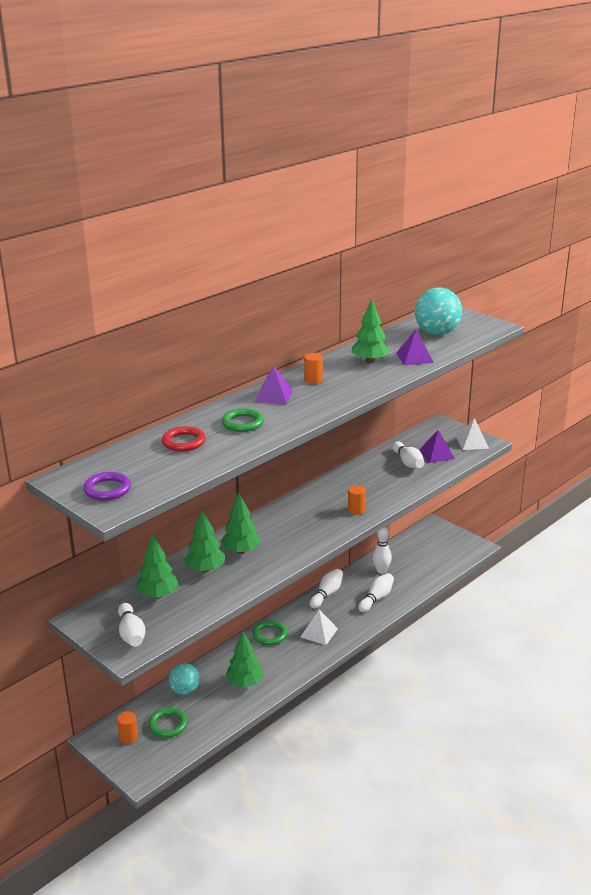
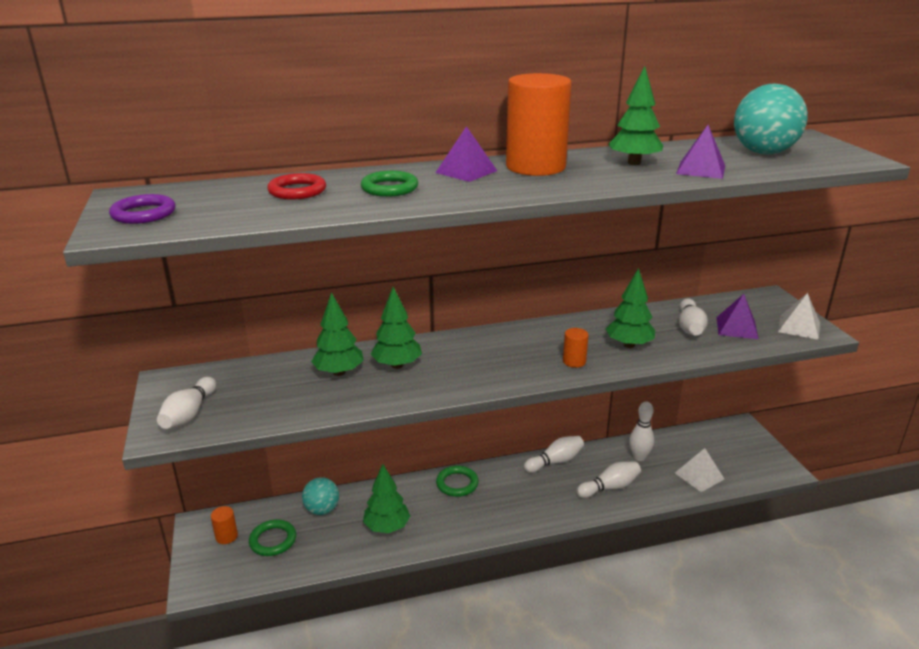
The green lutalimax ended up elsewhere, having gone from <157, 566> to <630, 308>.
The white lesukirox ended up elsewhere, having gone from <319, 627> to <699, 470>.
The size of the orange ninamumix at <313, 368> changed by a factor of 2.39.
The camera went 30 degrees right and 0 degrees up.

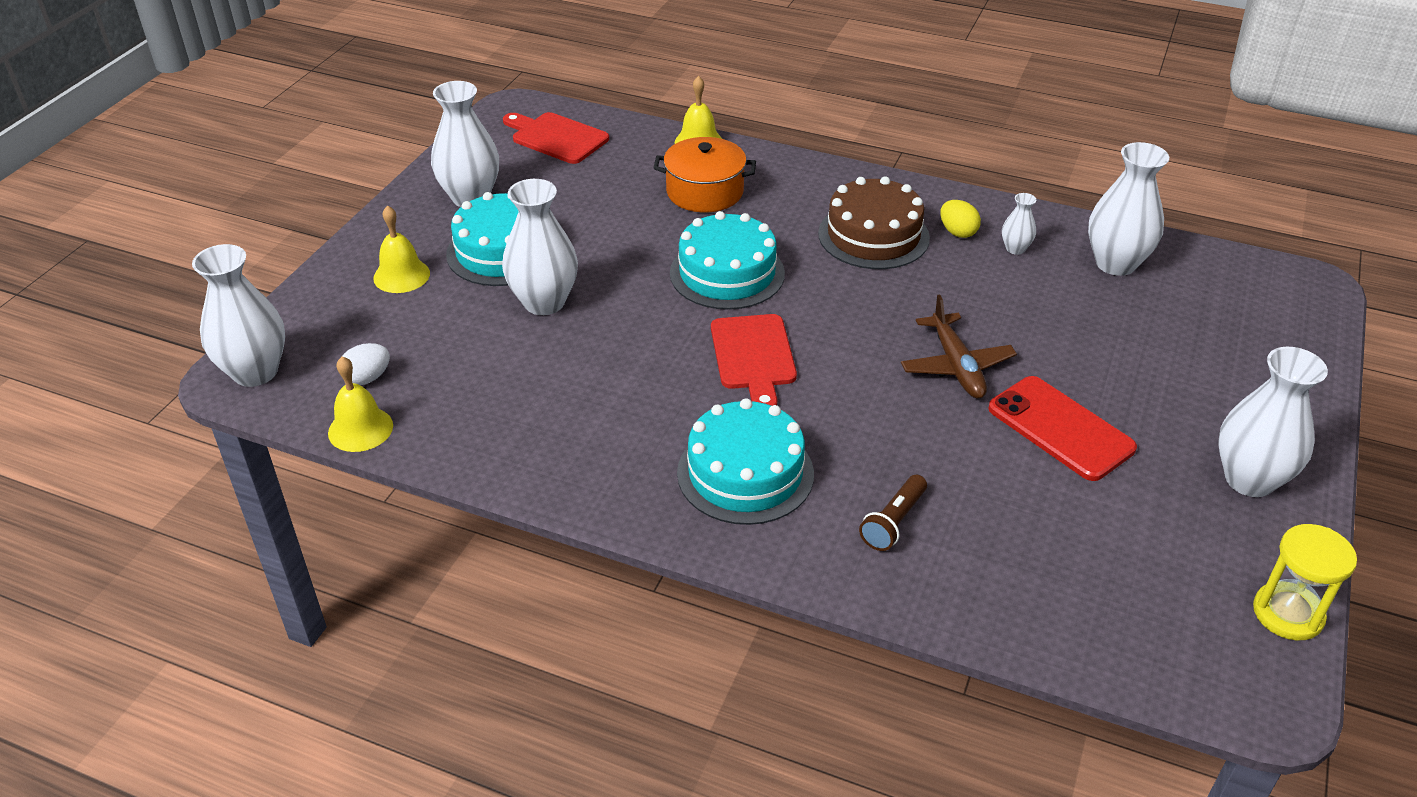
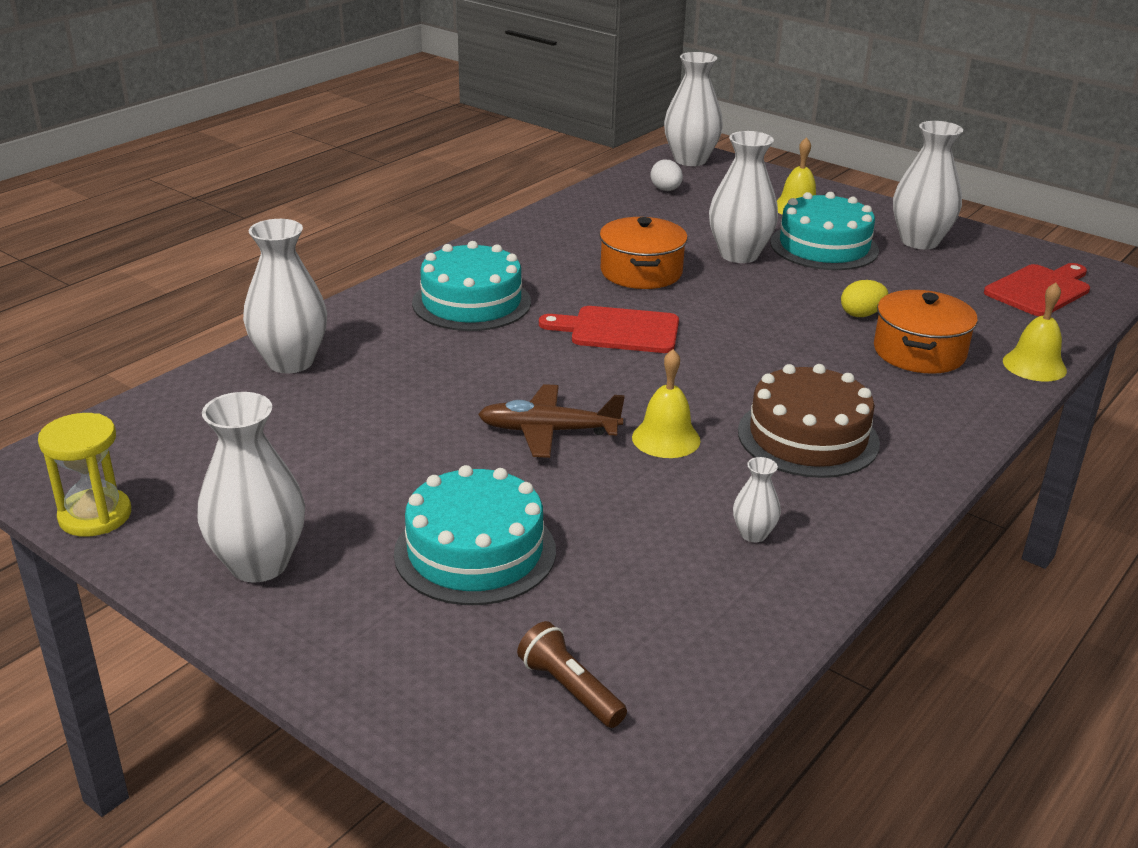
The second view lost the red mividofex at <1062, 428>.
The second view gained the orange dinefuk at <643, 253>.
The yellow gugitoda ended up elsewhere, having gone from <360, 404> to <666, 403>.
The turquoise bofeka ended up elsewhere, having gone from <727, 260> to <475, 535>.
The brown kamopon ended up elsewhere, having gone from <893, 513> to <572, 674>.
The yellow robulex ended up elsewhere, having gone from <960, 219> to <864, 298>.
The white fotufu ended up elsewhere, having gone from <1128, 209> to <285, 296>.
The camera went 105 degrees right and 10 degrees down.

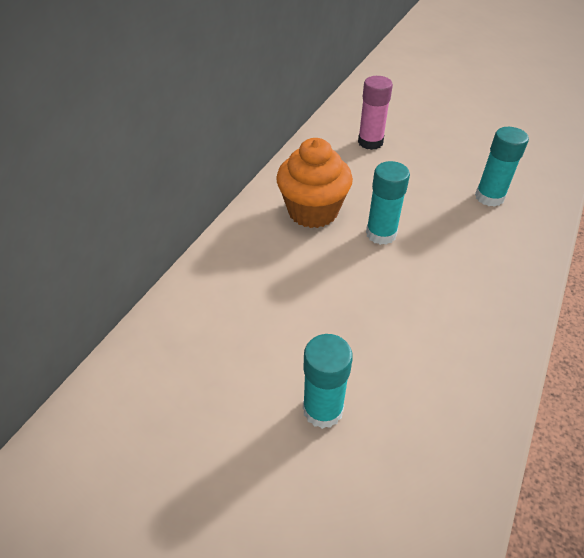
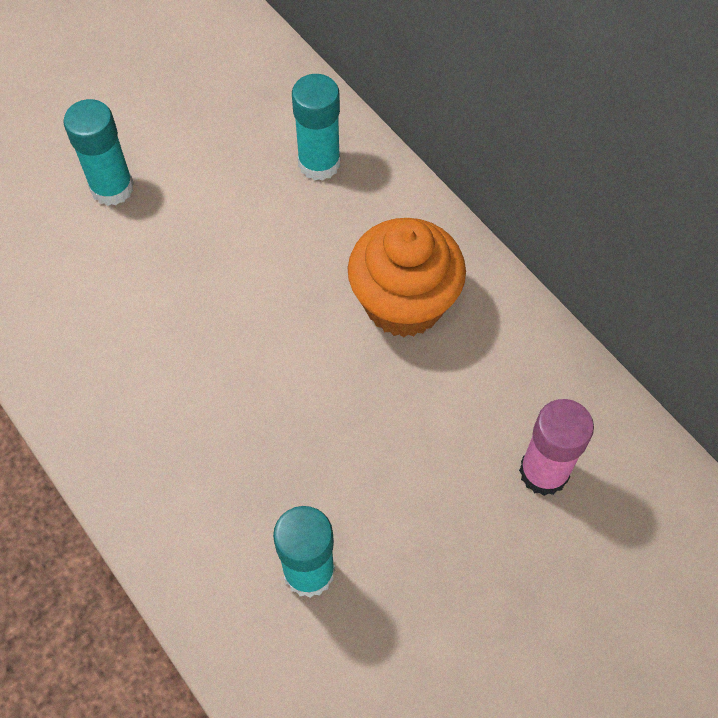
The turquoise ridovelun ended up elsewhere, having gone from <388, 203> to <316, 127>.
The camera went 115 degrees right and 15 degrees up.

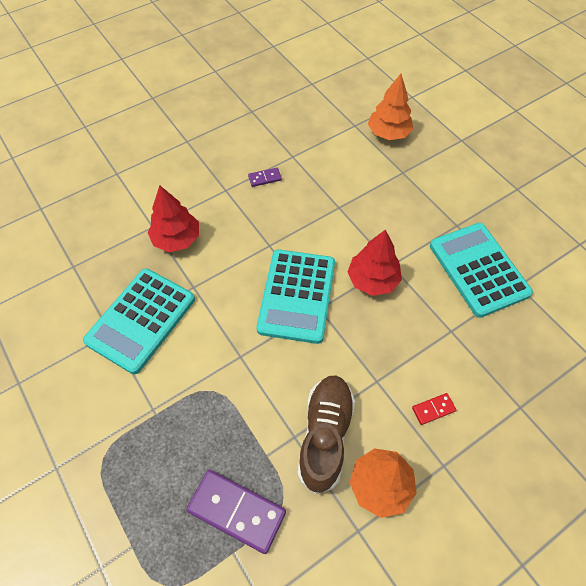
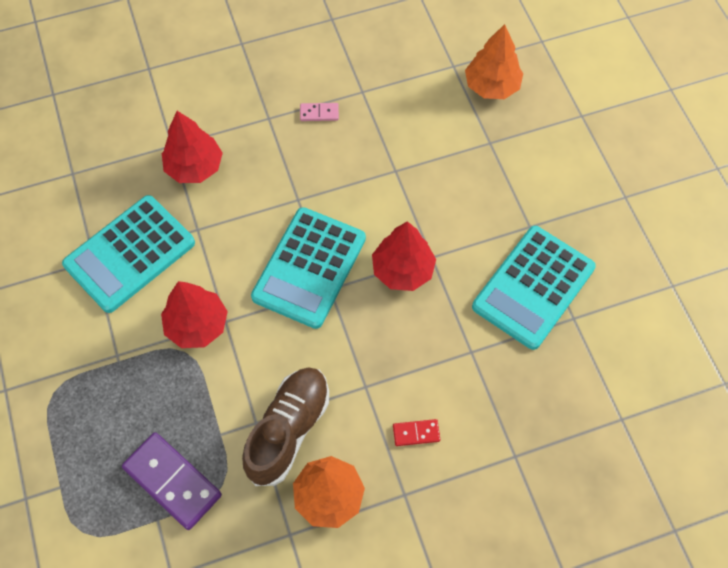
The second view gained the red lutalimax at <194, 314>.
What was the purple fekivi at <265, 177> turned into the pink fekivi at <319, 112>.
The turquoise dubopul at <481, 270> ended up facing another way, 135 degrees counterclockwise from before.
The camera went 15 degrees right and 5 degrees up.

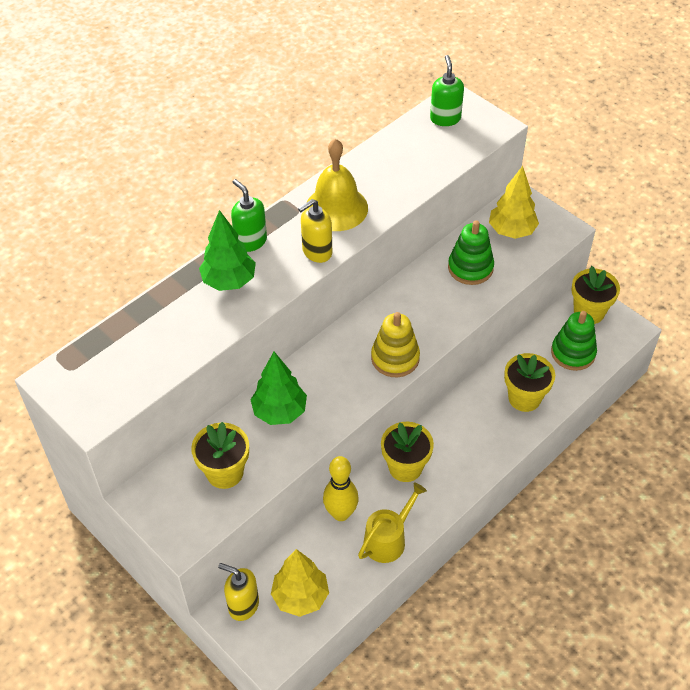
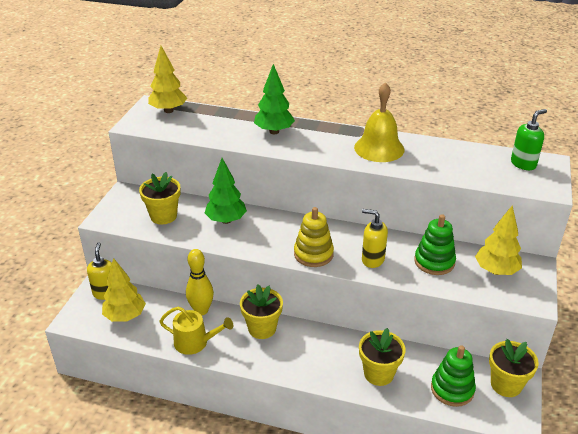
The second view lost the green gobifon at <249, 215>.
The second view gained the yellow lutalimax at <167, 79>.
The yellow gobifon ended up elsewhere, having gone from <315, 231> to <375, 238>.
The camera went 60 degrees right and 15 degrees down.

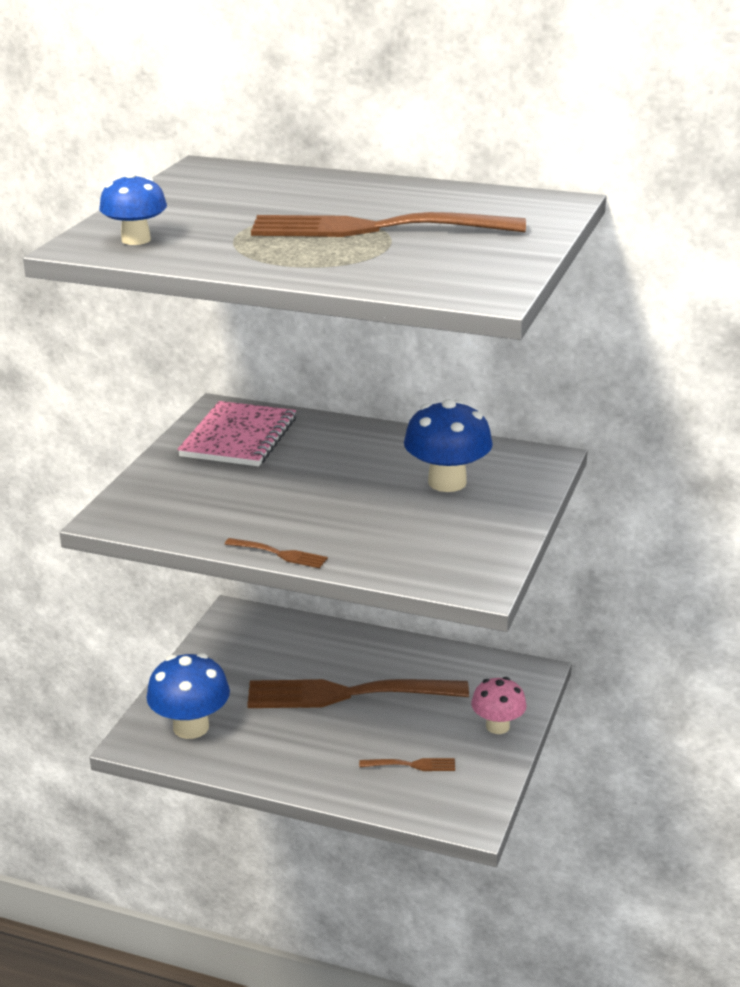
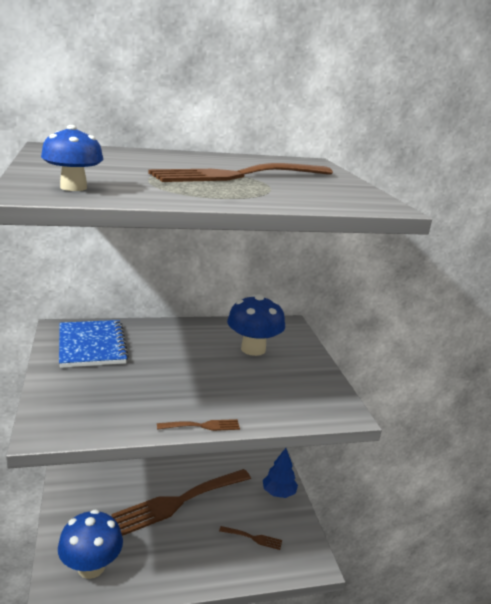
Where the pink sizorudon stood at <499, 705>, the blue lutalimax came to stand at <280, 473>.
What was the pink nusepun at <236, 433> turned into the blue nusepun at <94, 344>.
The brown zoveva at <407, 764> ended up facing another way, 45 degrees clockwise from before.
The camera went 35 degrees left and 5 degrees down.

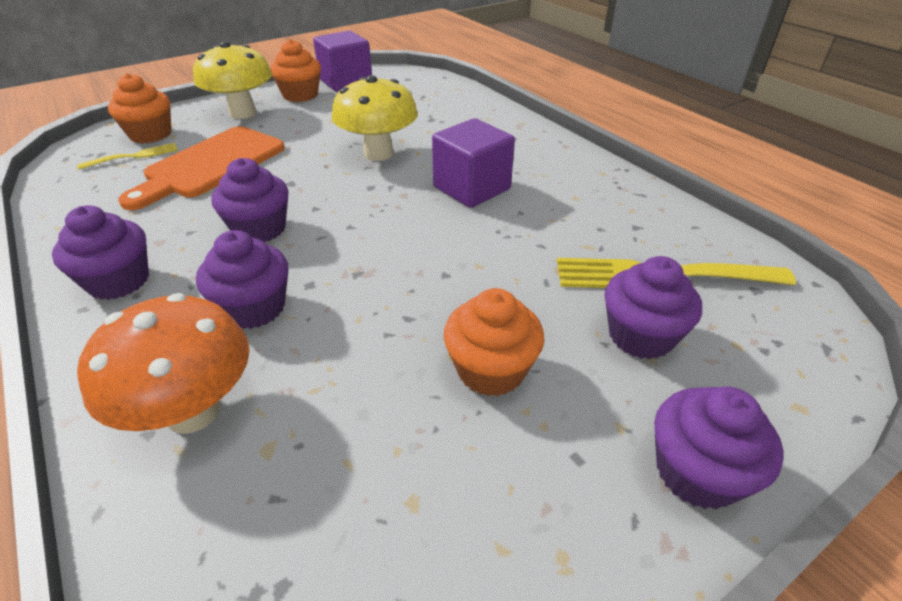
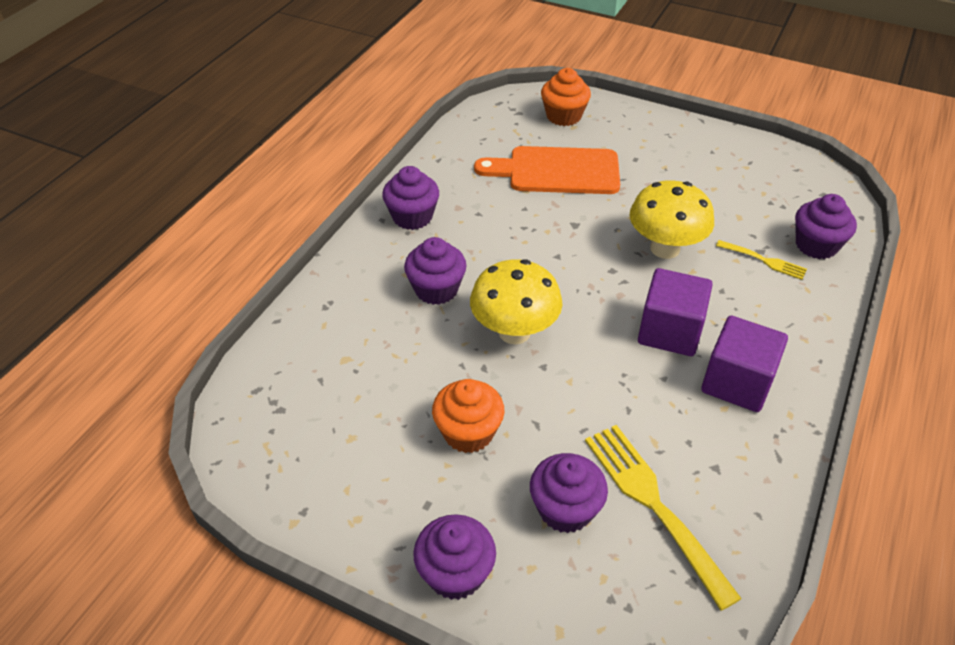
The second view lost the orange sizorudon at <163, 363>.
The second view lost the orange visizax at <295, 70>.
The yellow zoveva ended up elsewhere, having gone from <127, 156> to <761, 260>.
The yellow sizorudon ended up elsewhere, having gone from <232, 80> to <516, 301>.
The purple visizax ended up elsewhere, having gone from <250, 200> to <826, 226>.
The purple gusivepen ended up elsewhere, having gone from <342, 61> to <744, 364>.
The camera went 60 degrees right and 5 degrees up.

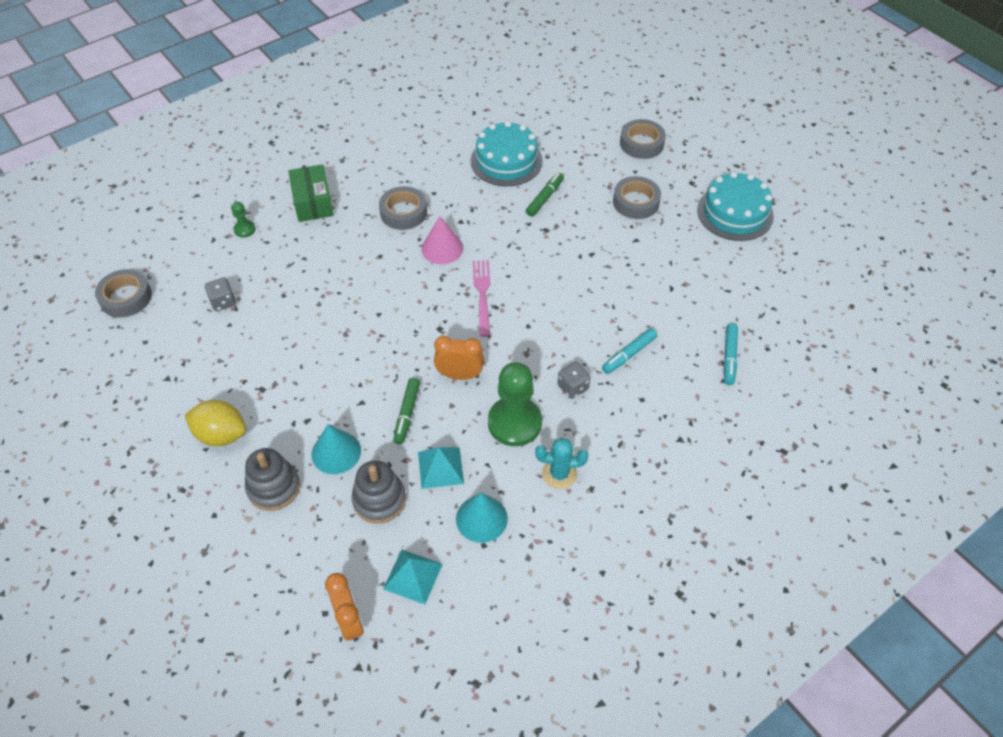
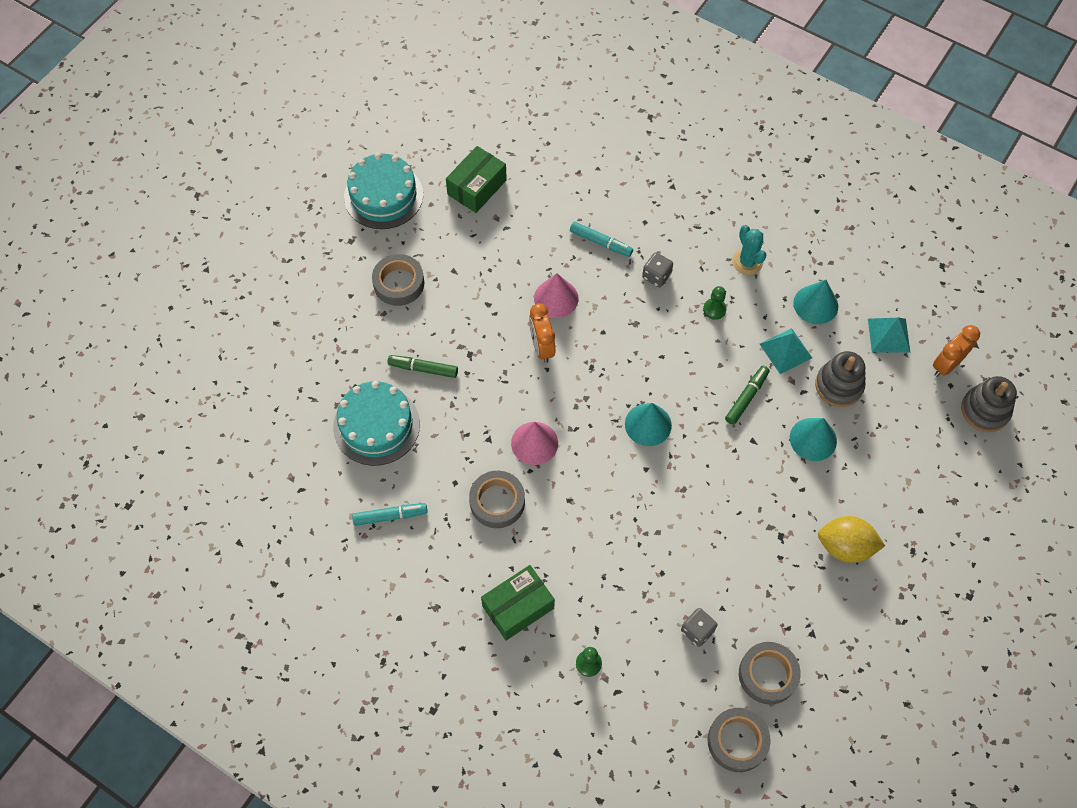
The second view lost the pink zoveva at <481, 298>.
The second view gained the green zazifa at <476, 179>.
The second view gained the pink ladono at <556, 295>.
The second view gained the turquoise ladono at <648, 424>.
The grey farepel ended up elsewhere, having gone from <272, 479> to <989, 404>.
The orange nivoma ended up elsewhere, having gone from <459, 358> to <542, 333>.
The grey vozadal ended up elsewhere, having gone from <643, 139> to <770, 673>.
The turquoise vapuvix ended up elsewhere, having gone from <731, 354> to <390, 514>.
The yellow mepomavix at <215, 423> ended up facing another way, 75 degrees counterclockwise from before.
The green vapuvix at <406, 411> ended up facing another way, 45 degrees counterclockwise from before.
The size of the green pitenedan at <515, 404> changed by a factor of 0.46.
The camera went 110 degrees left and 10 degrees up.

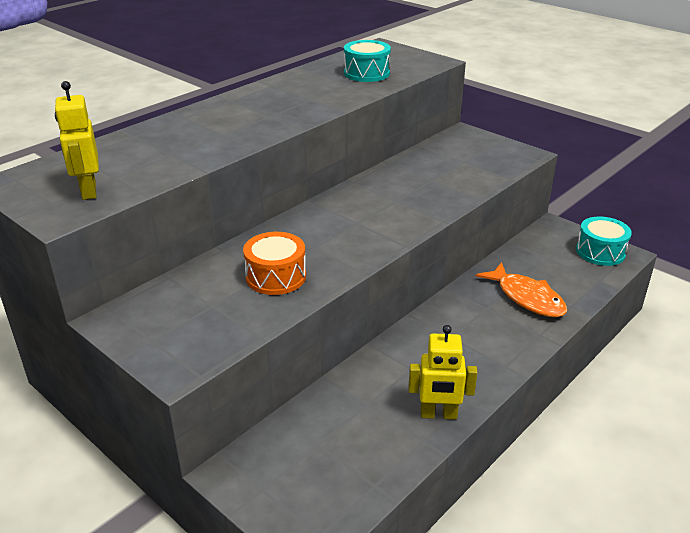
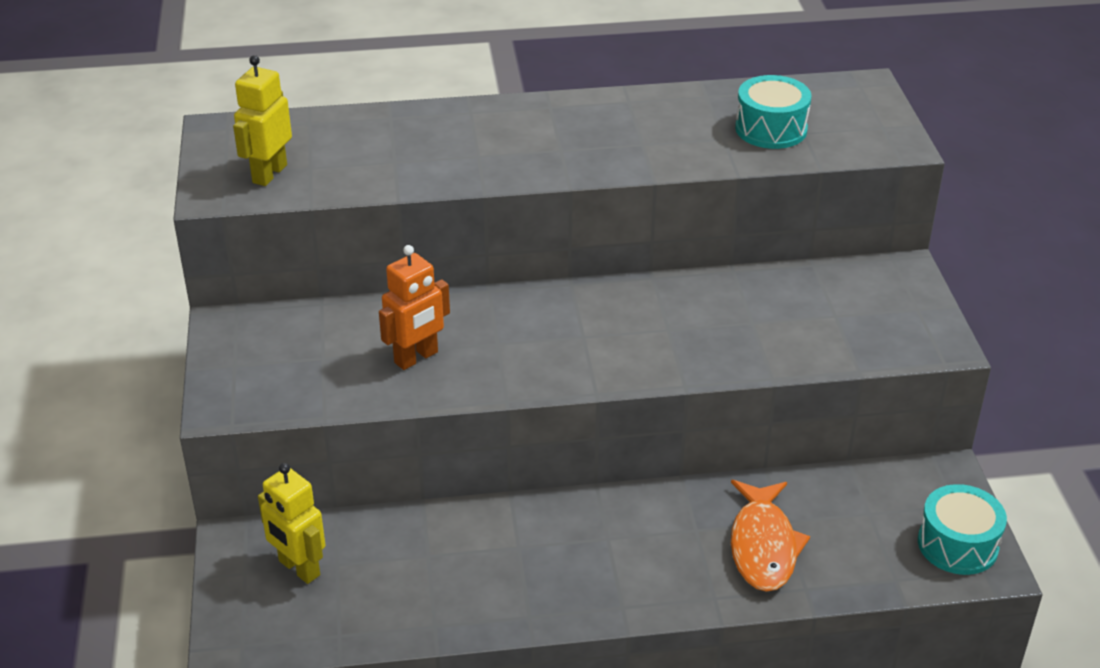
The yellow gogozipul ended up elsewhere, having gone from <443, 372> to <291, 523>.
Where the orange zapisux stood at <274, 263>, the orange gogozipul came to stand at <414, 307>.
The camera went 40 degrees right and 5 degrees up.

